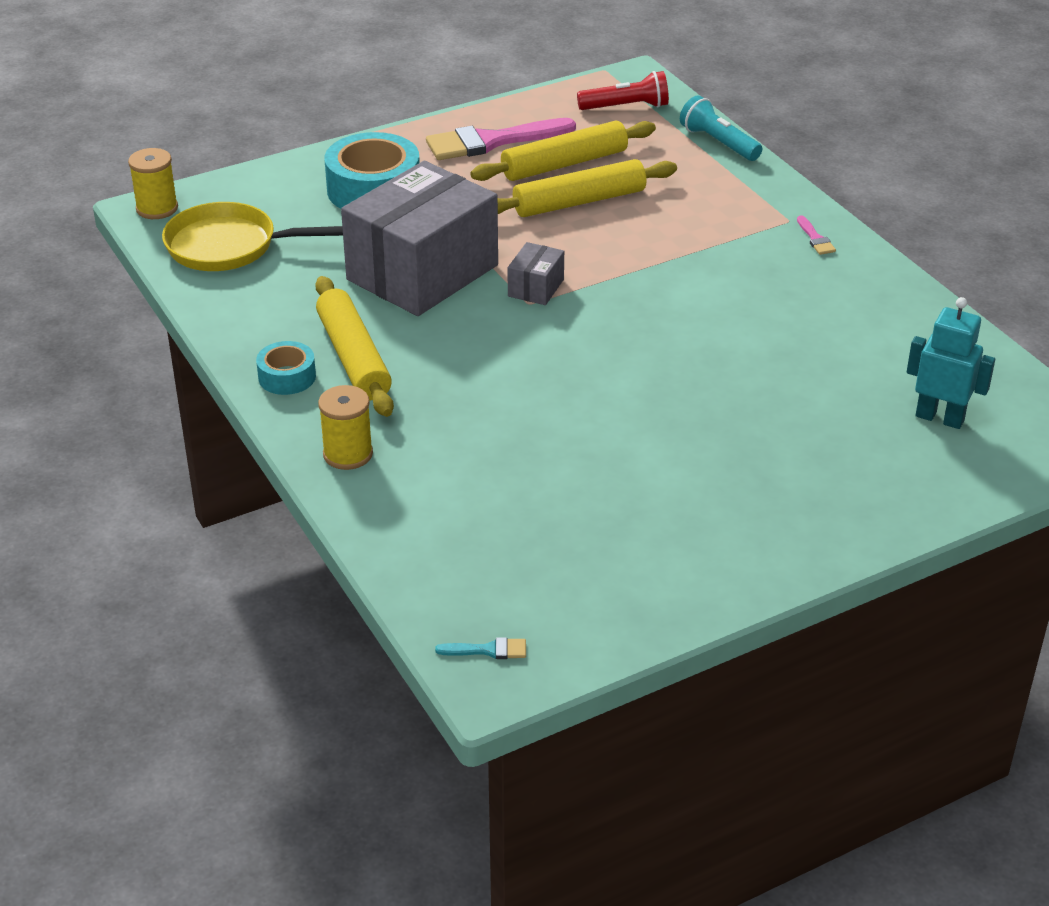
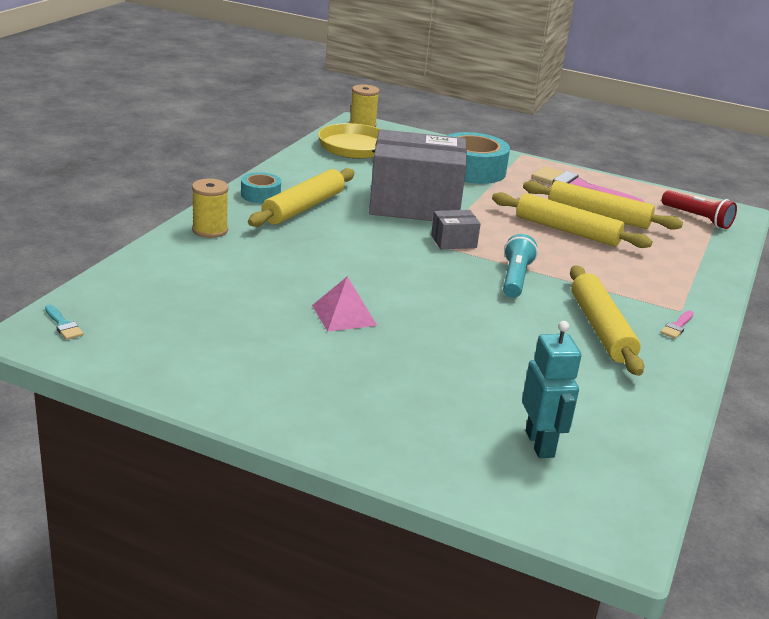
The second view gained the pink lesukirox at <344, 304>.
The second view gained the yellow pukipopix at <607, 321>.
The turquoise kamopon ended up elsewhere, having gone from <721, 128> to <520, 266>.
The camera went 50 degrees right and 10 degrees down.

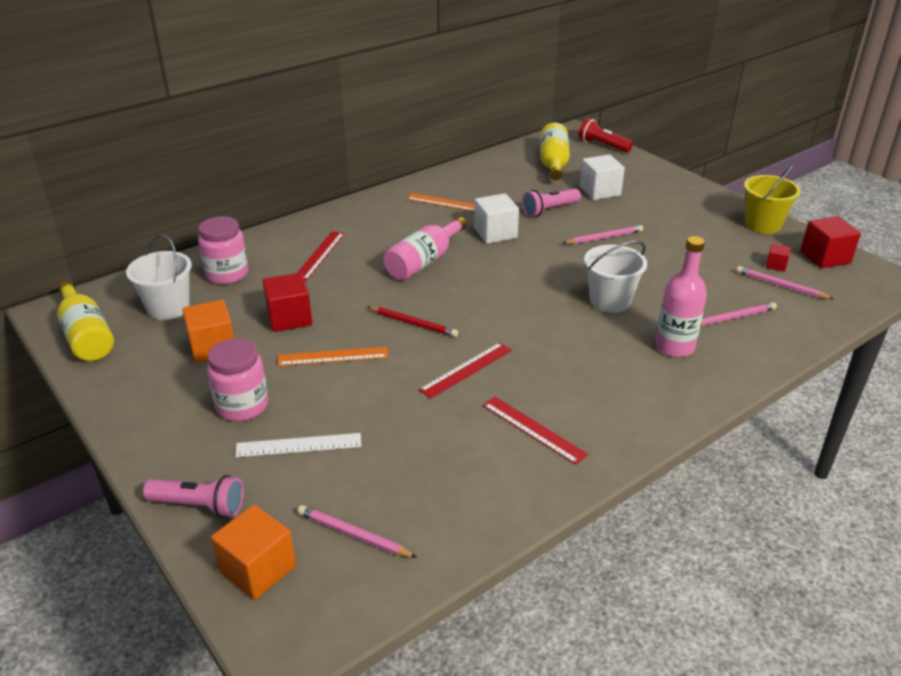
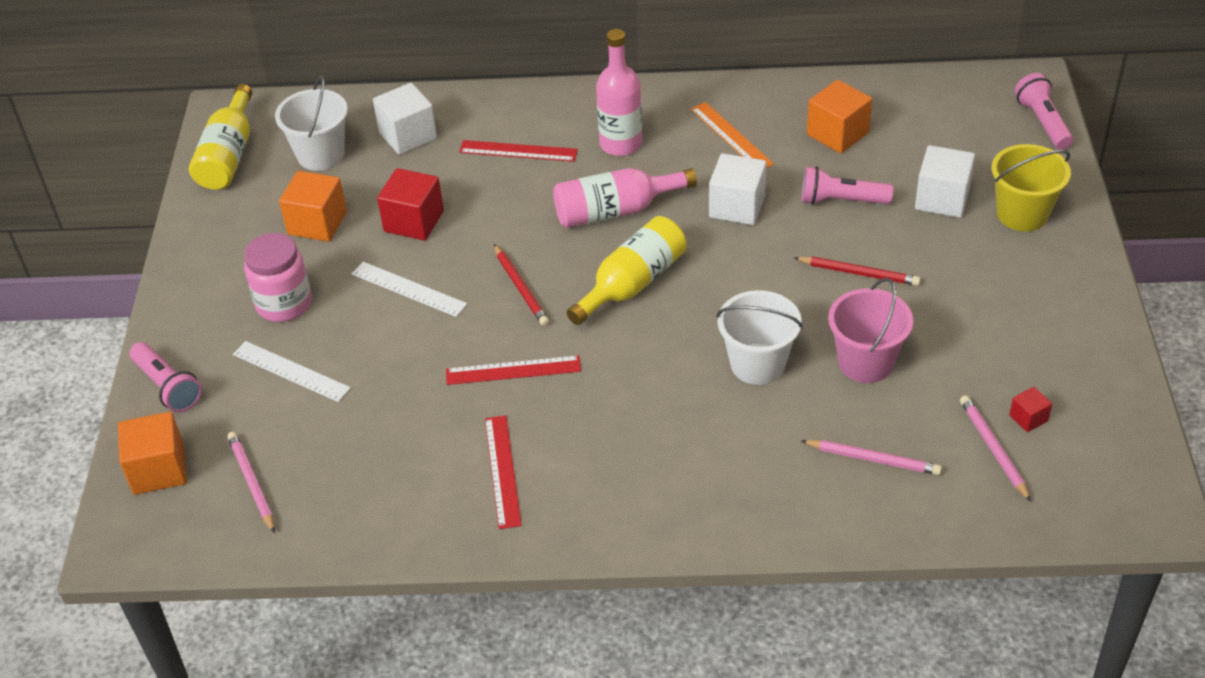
The second view lost the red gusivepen at <830, 242>.
The second view gained the orange gusivepen at <839, 116>.
The second view gained the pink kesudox at <870, 330>.
The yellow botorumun ended up elsewhere, having gone from <555, 151> to <627, 270>.
The pink botorumun ended up elsewhere, having gone from <681, 296> to <619, 92>.
The yellow kesudox ended up elsewhere, having gone from <772, 199> to <1031, 188>.
Where the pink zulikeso stood at <223, 250>, the white gusivepen came to stand at <405, 119>.
What was the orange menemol at <332, 356> turned into the white menemol at <409, 289>.
What was the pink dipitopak at <603, 234> turned into the red dipitopak at <857, 271>.
What was the red kamopon at <606, 135> turned into the pink kamopon at <1043, 111>.
The red menemol at <321, 256> ended up facing another way, 45 degrees clockwise from before.
The camera went 40 degrees right and 10 degrees up.

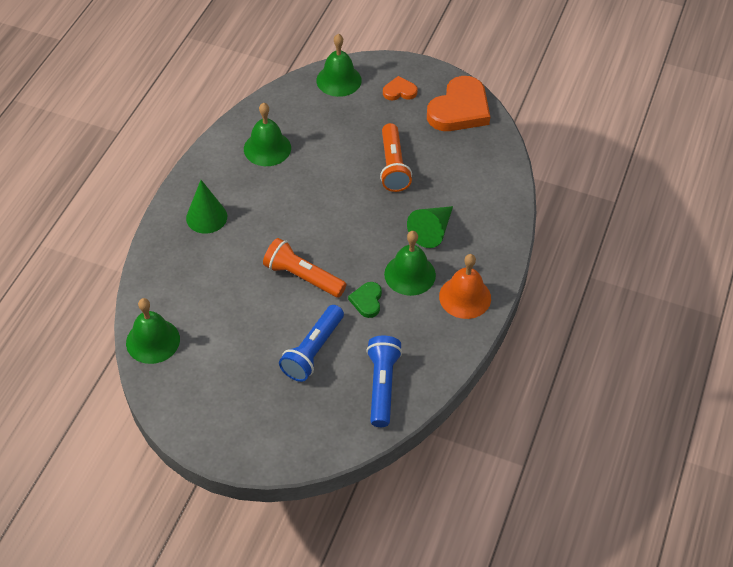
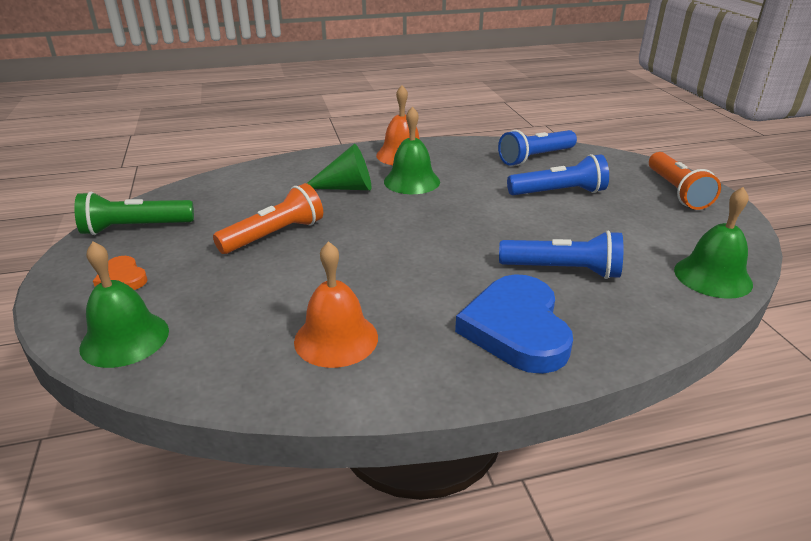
The second view lost the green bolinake at <365, 300>.
The second view gained the blue kamopon at <561, 255>.
The orange kamopon ended up elsewhere, having gone from <305, 267> to <685, 181>.
Where the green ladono stood at <206, 207>, the blue bolinake came to stand at <514, 324>.
Where the orange bolinake stood at <458, 103>, the green kamopon came to stand at <134, 213>.
What was the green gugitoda at <267, 134> turned into the orange gugitoda at <336, 304>.
The camera went 125 degrees left and 20 degrees down.

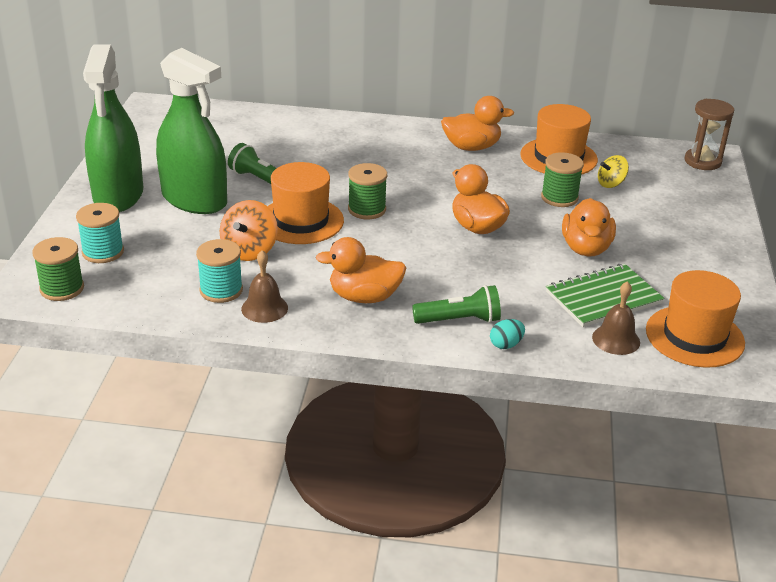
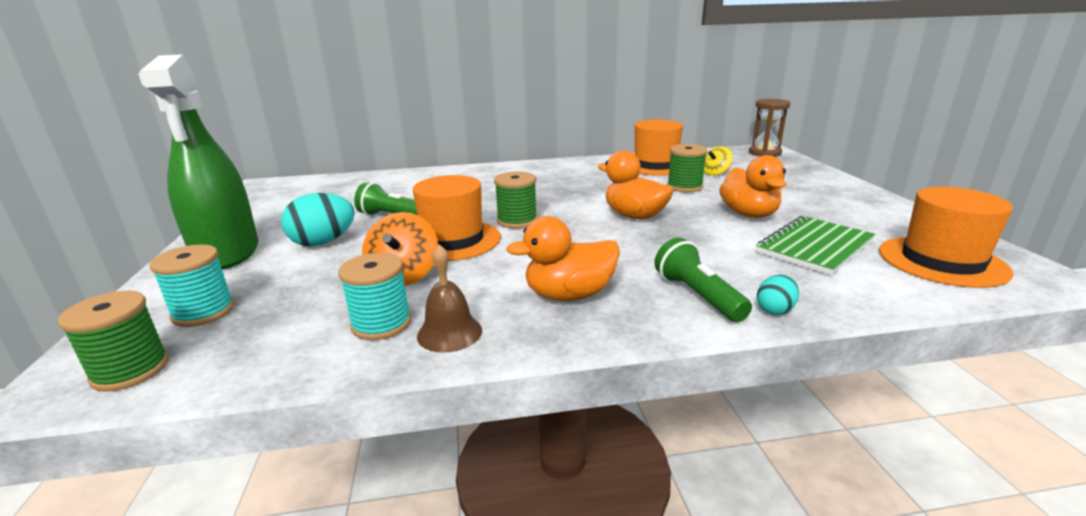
The second view lost the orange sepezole at <477, 123>.
The second view lost the brown gugitoda at <616, 318>.
Where the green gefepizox stood at <191, 131>, the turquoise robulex came to stand at <318, 219>.
The green kamopon at <456, 304> ended up facing another way, 90 degrees counterclockwise from before.
The camera went 15 degrees left and 10 degrees down.

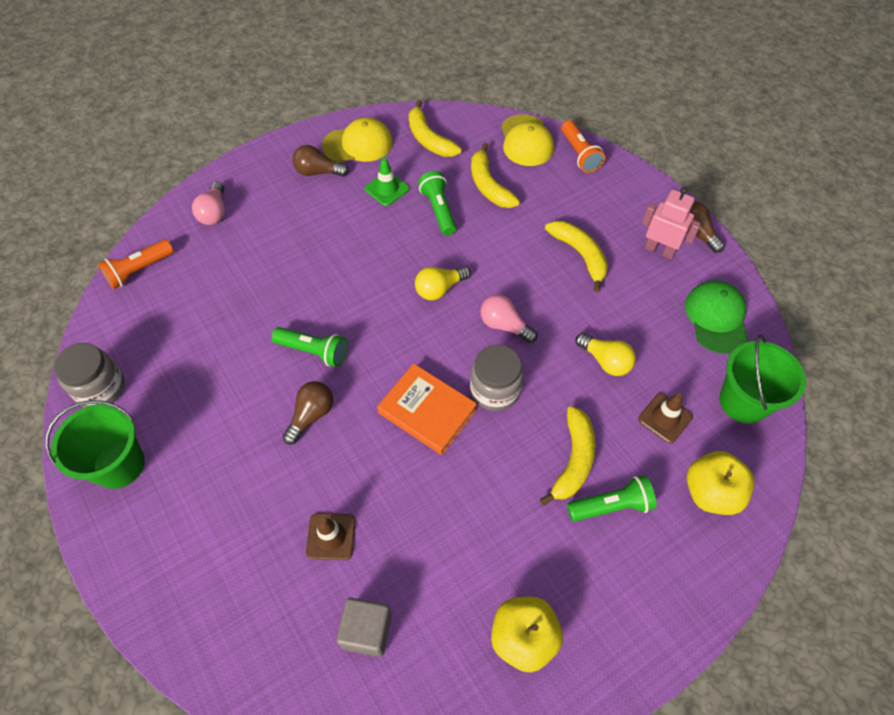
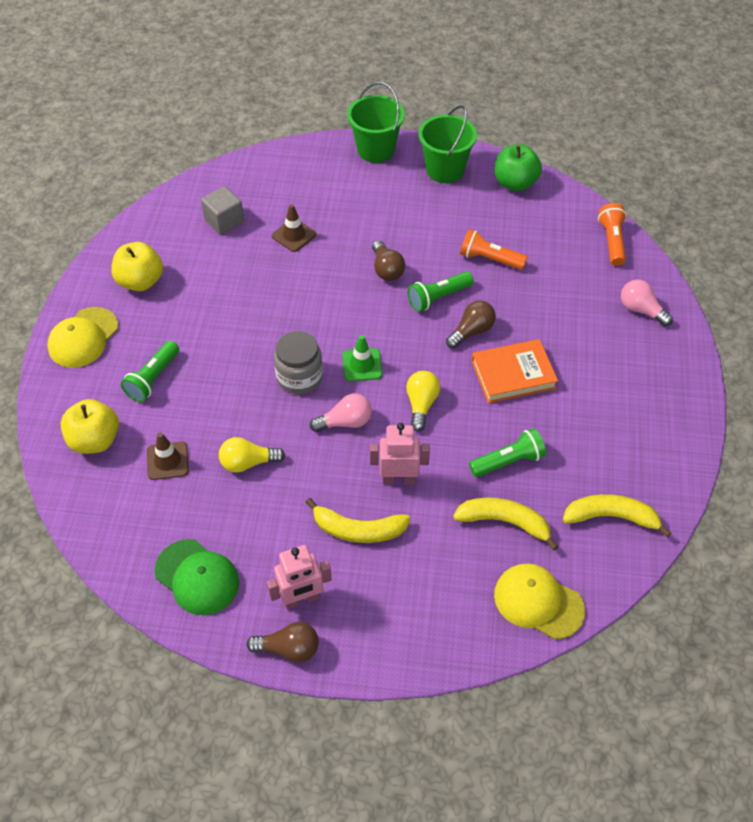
The second view lost the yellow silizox at <567, 456>.
The second view gained the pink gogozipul at <400, 454>.
The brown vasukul ended up elsewhere, having gone from <320, 161> to <471, 324>.
The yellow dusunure ended up elsewhere, having gone from <357, 139> to <82, 337>.
The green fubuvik ended up elsewhere, having gone from <387, 181> to <362, 358>.
The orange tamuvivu ended up elsewhere, having gone from <427, 409> to <515, 371>.
The orange kamopon ended up elsewhere, having gone from <583, 146> to <493, 249>.
The green kesudox ended up elsewhere, having gone from <763, 379> to <376, 122>.
Where the grey zulikeso stood at <89, 375>, the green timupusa came to stand at <518, 168>.
The green kamopon at <437, 203> ended up facing another way, 45 degrees counterclockwise from before.
The camera went 130 degrees right and 5 degrees down.

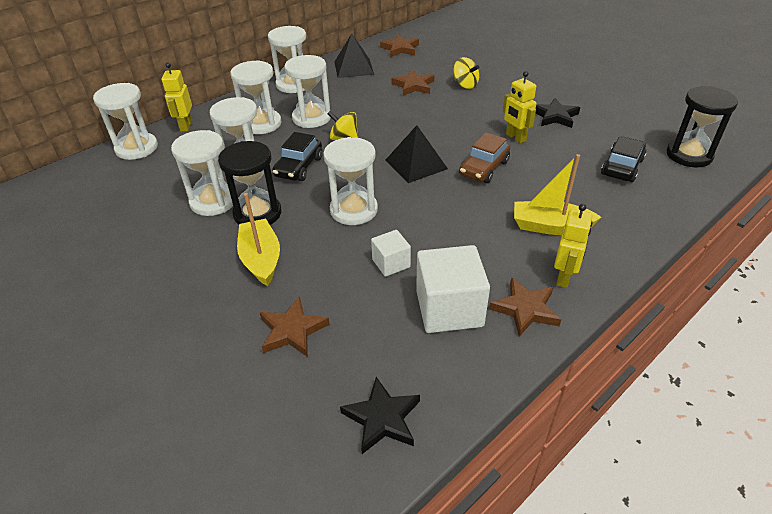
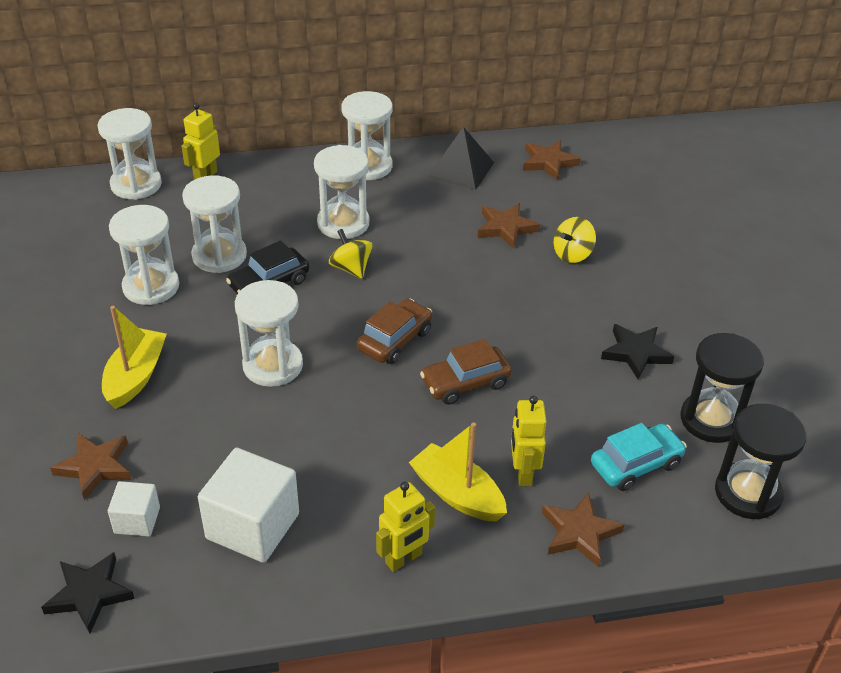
The second view lost the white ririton at <256, 97>.
The black ririton ended up elsewhere, having gone from <249, 183> to <722, 388>.
The white gusivepen ended up elsewhere, having gone from <391, 253> to <134, 509>.
The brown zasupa ended up elsewhere, having gone from <525, 307> to <583, 529>.
The yellow gogozipul ended up elsewhere, having gone from <519, 107> to <528, 441>.
Where the black lesukirox stood at <417, 154>, the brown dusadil came to stand at <394, 331>.
What was the black dusadil at <623, 159> turned into the turquoise dusadil at <639, 457>.
The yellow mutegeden at <466, 73> ended up facing another way, 60 degrees clockwise from before.
The camera went 30 degrees right and 0 degrees up.

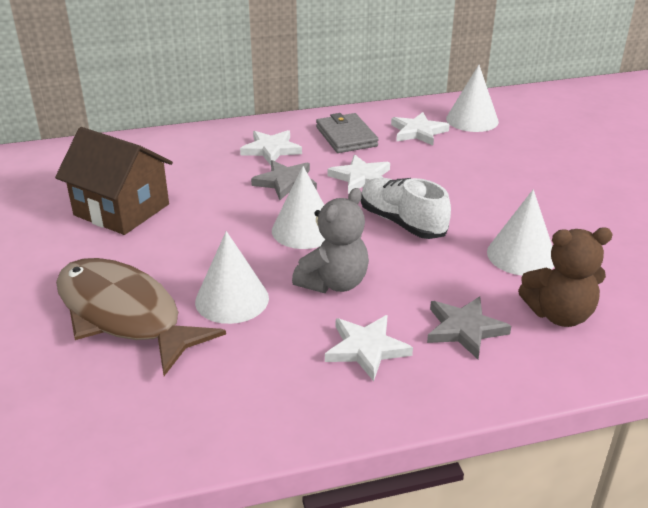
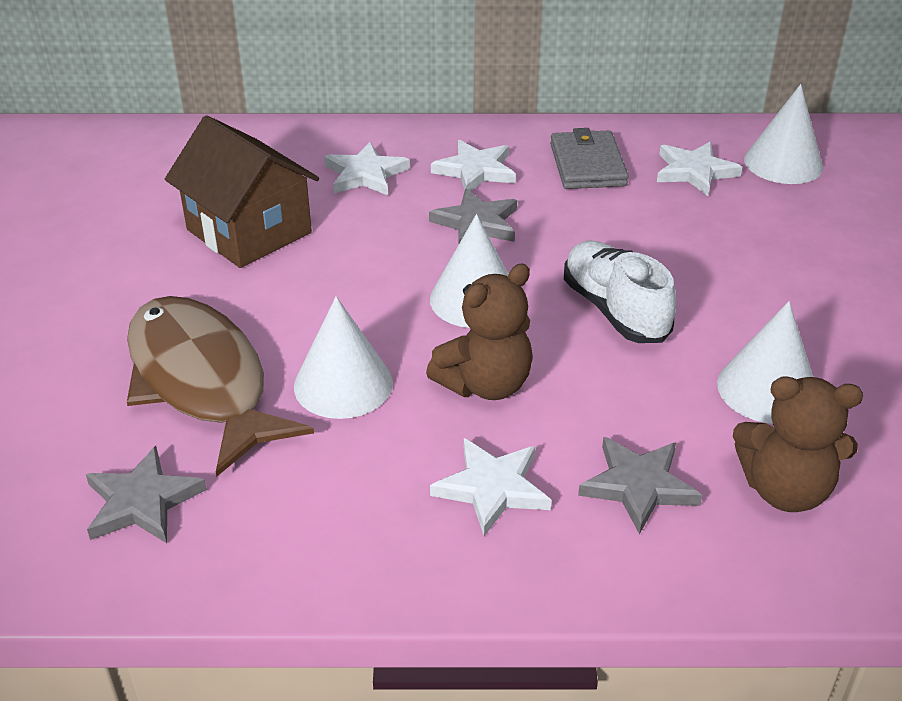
The second view gained the grey zasupa at <146, 494>.
The white zasupa ended up elsewhere, having gone from <359, 174> to <367, 168>.
What was the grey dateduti at <330, 240> turned into the brown dateduti at <479, 332>.
The camera went 15 degrees right and 5 degrees up.

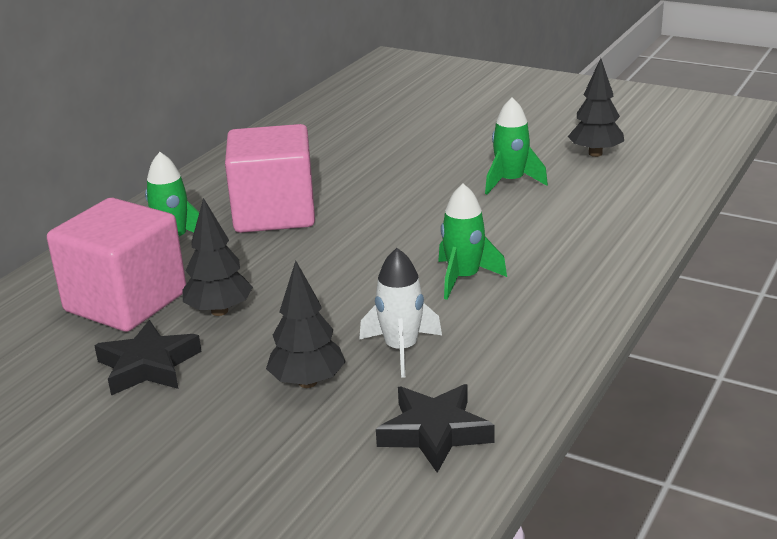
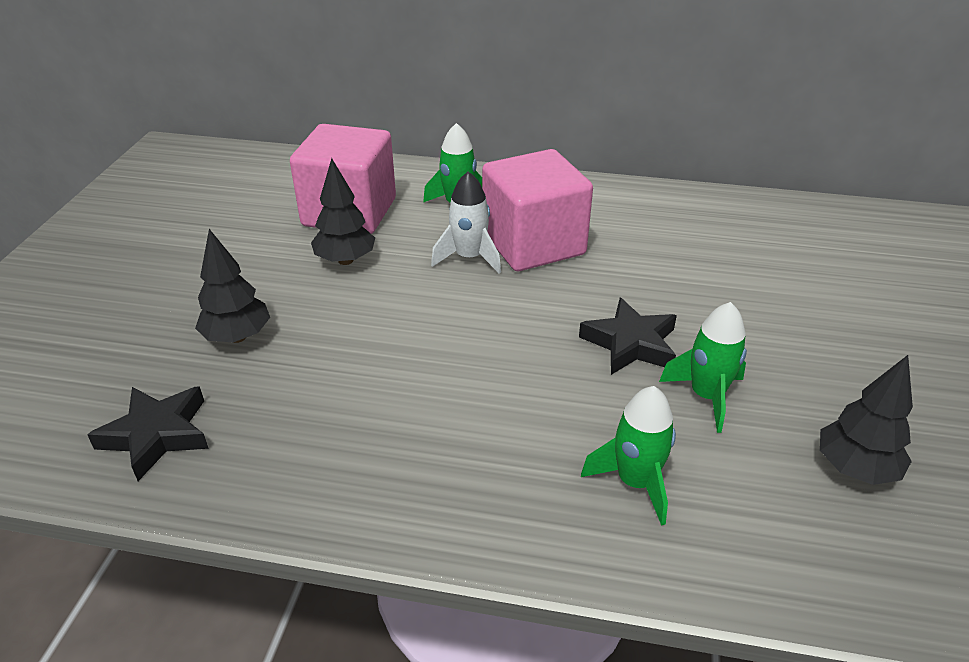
The black zasupa ended up elsewhere, having gone from <148, 358> to <628, 336>.
The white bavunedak ended up elsewhere, having gone from <400, 313> to <466, 222>.
The green bavunedak ended up elsewhere, having gone from <472, 242> to <628, 456>.
The camera went 70 degrees right and 10 degrees up.

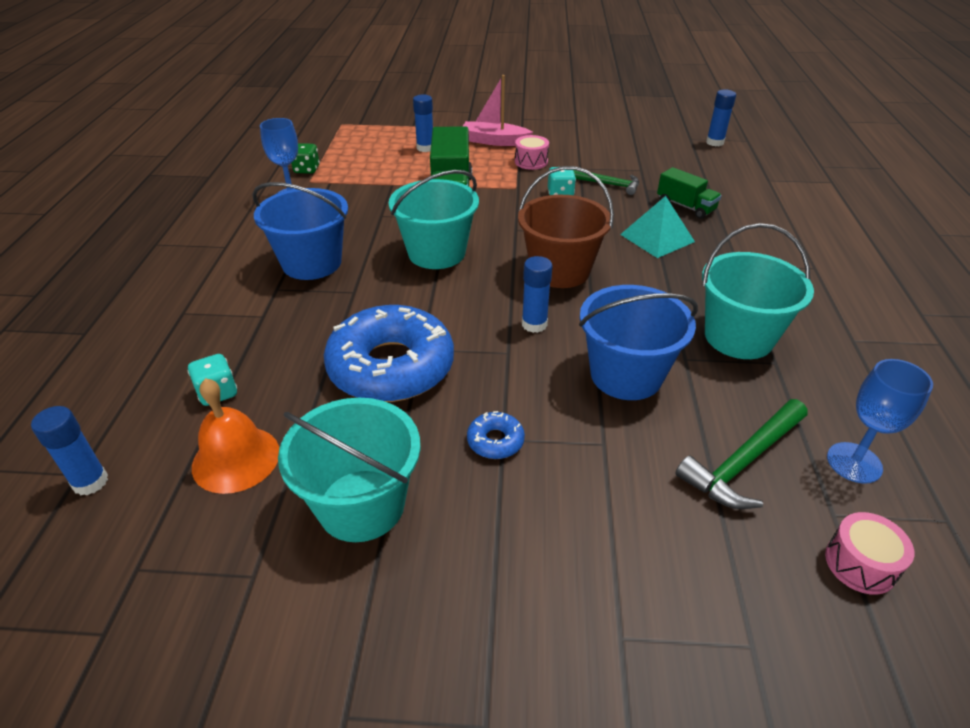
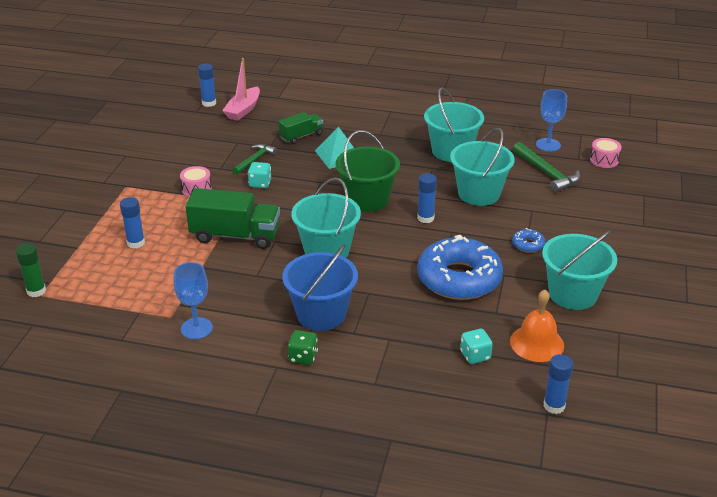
The second view gained the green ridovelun at <31, 270>.
The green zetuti ended up elsewhere, having gone from <305, 158> to <303, 347>.
The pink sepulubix ended up elsewhere, having gone from <497, 110> to <241, 89>.
What was the brown kesudox at <566, 227> turned into the green kesudox at <367, 171>.
What was the blue kesudox at <638, 342> turned into the turquoise kesudox at <482, 167>.
The camera went 80 degrees left and 5 degrees down.

